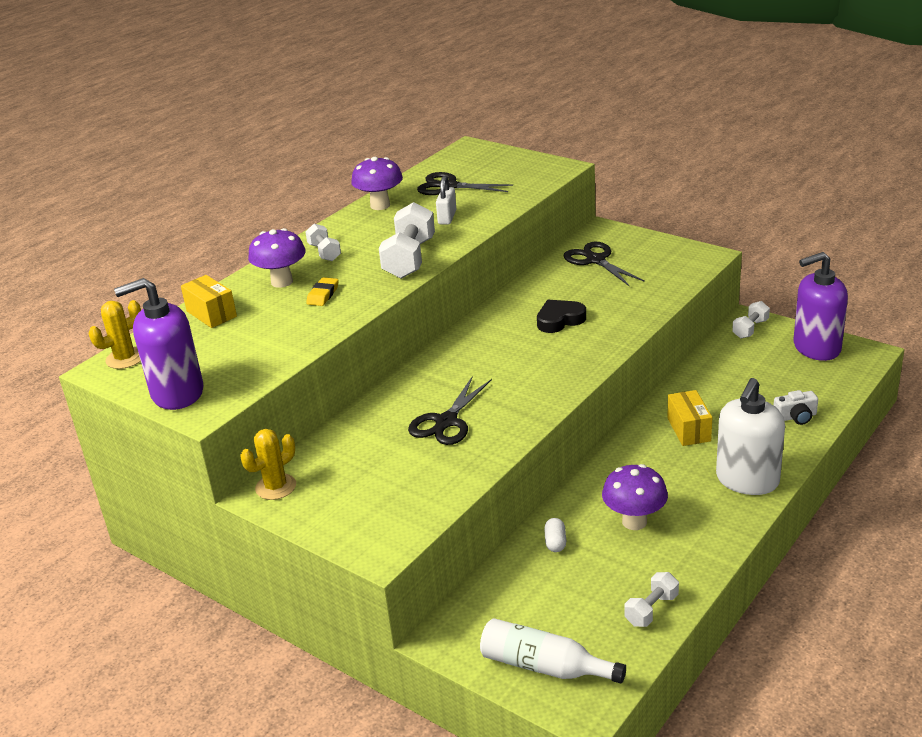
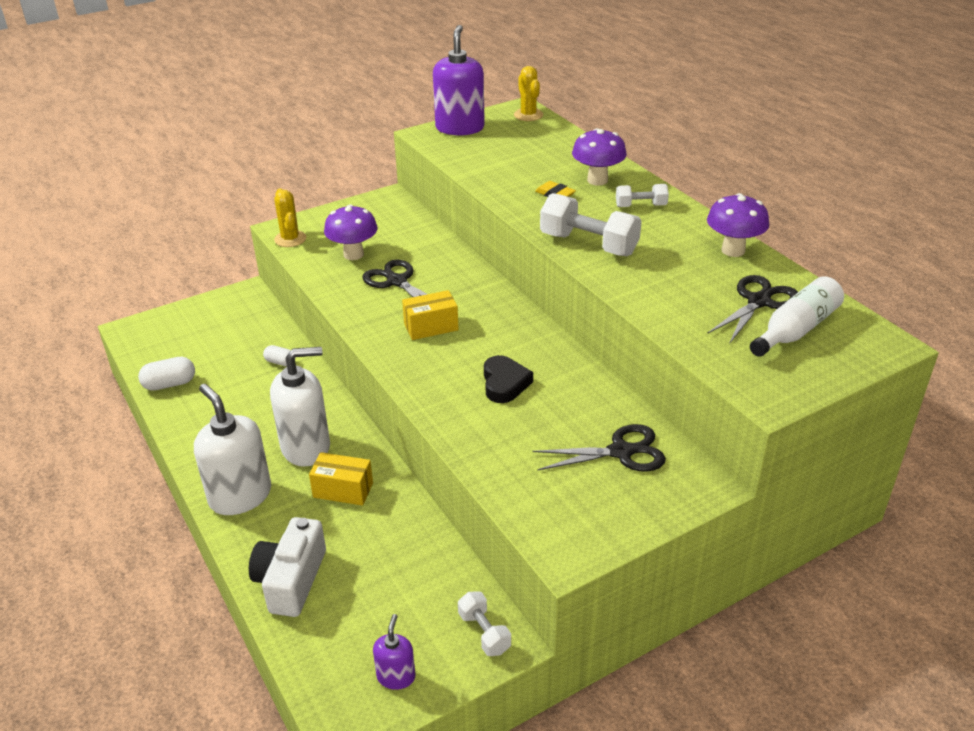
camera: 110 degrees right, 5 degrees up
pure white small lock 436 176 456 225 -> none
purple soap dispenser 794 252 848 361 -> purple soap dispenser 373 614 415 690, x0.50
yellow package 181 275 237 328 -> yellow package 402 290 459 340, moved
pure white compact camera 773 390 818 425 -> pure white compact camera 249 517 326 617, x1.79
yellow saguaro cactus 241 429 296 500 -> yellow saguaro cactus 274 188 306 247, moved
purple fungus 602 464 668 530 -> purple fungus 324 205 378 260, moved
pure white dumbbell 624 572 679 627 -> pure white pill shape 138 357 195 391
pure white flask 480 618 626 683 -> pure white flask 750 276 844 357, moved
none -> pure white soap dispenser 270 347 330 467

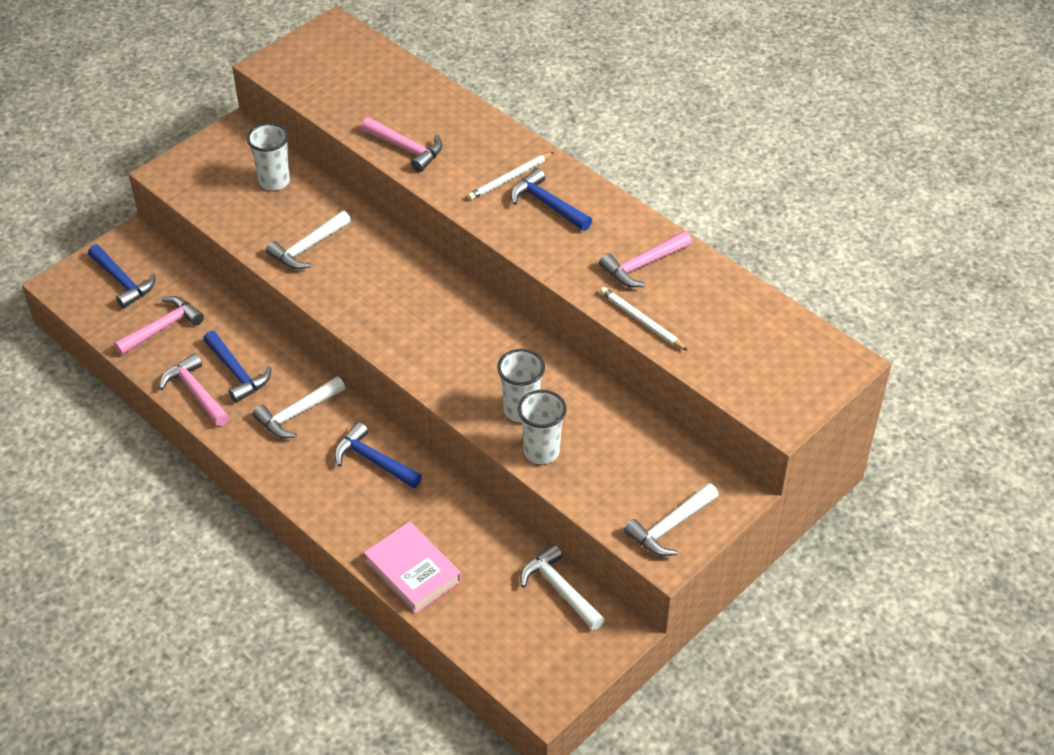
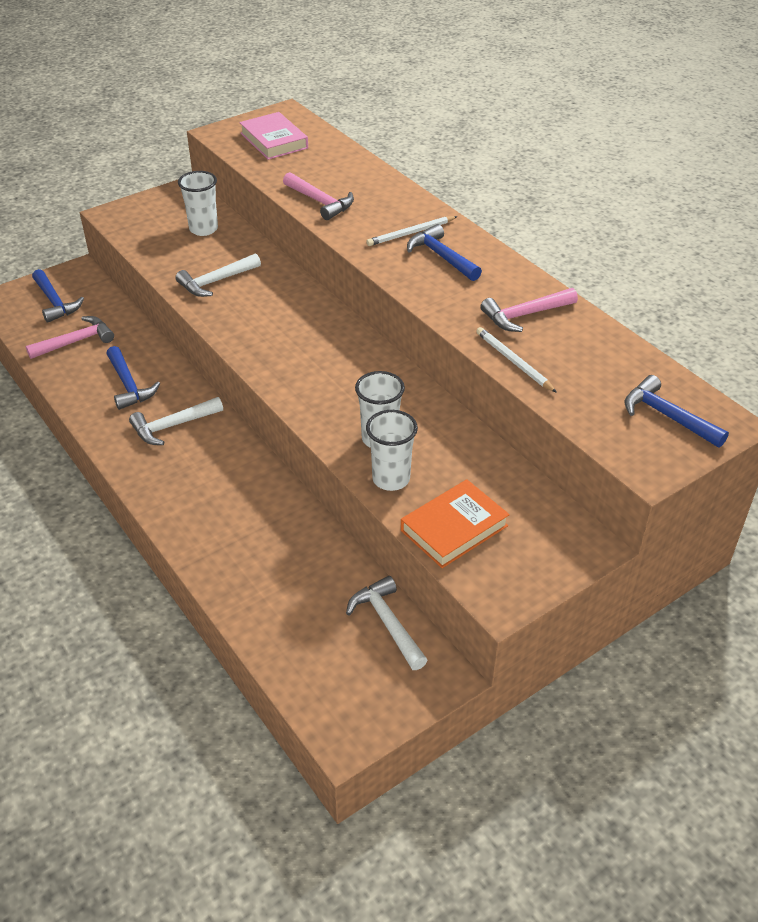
camera: 10 degrees right, 5 degrees down
pink hammer 159 353 229 426 -> none
royal blue hammer 334 422 422 488 -> royal blue hammer 624 375 729 448, moved
pure white hammer 624 483 719 556 -> none
pink hardback 364 522 461 614 -> pink hardback 239 112 308 160, moved
none -> orange hardback 401 480 510 568

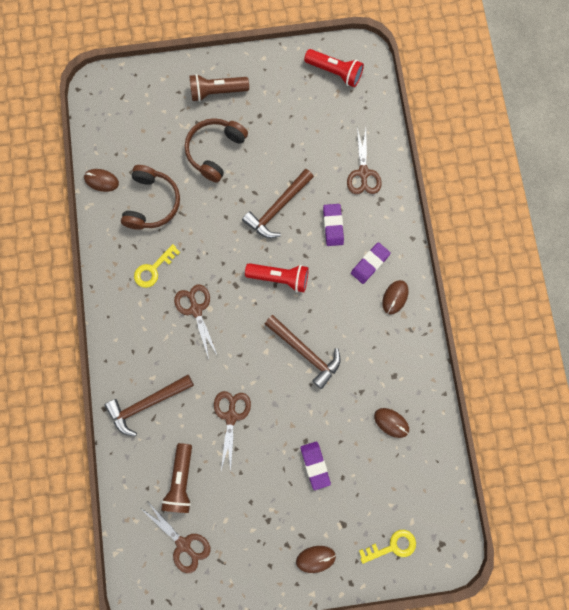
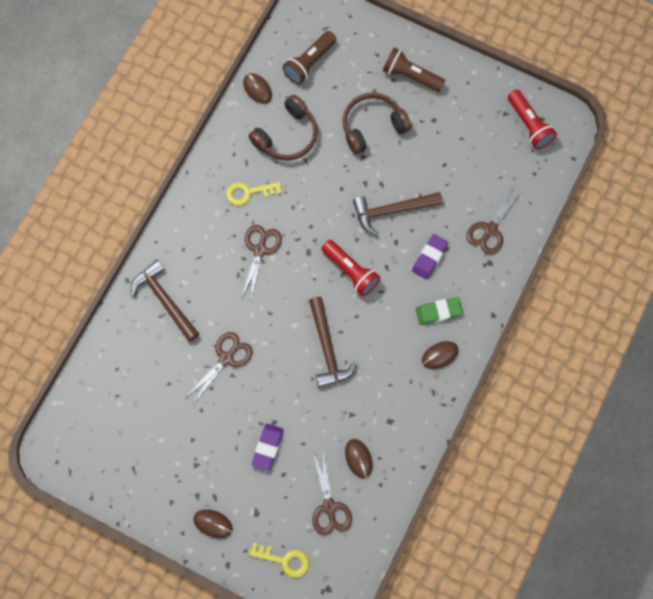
camera: 35 degrees right, 5 degrees down
purple gum eraser 351 242 391 284 -> emerald gum eraser 416 297 463 325
dark brown hammer 105 375 194 436 -> dark brown hammer 131 260 199 342, 45 degrees clockwise
dark brown flashlight 161 443 192 513 -> dark brown flashlight 283 31 336 84, moved
dark brown pair of scissors 142 502 210 573 -> dark brown pair of scissors 312 452 352 535, moved

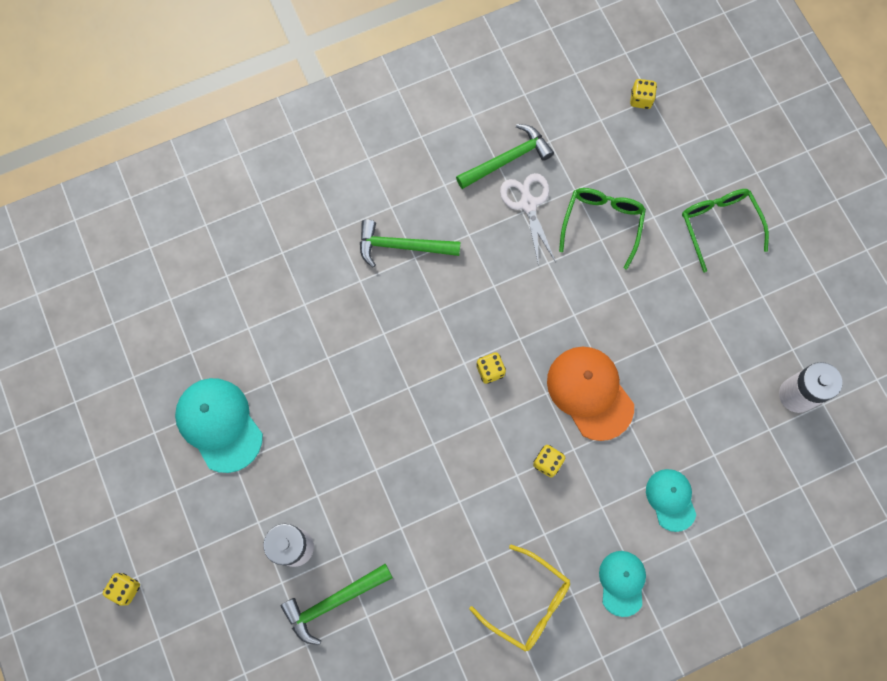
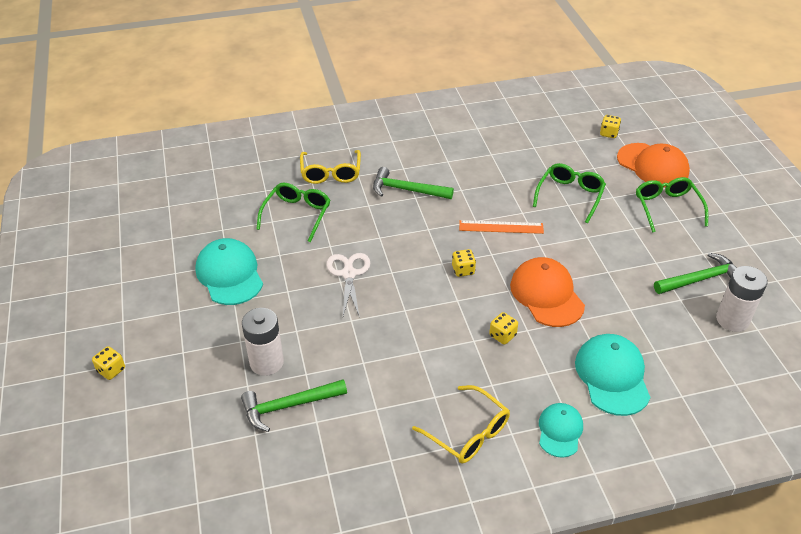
camera: 10 degrees right, 30 degrees down
emerald hammer 456 124 554 189 -> emerald hammer 654 253 737 294, moved
pure white pair of scissors 500 173 556 266 -> pure white pair of scissors 326 253 370 318, moved
aqua baseball cap 646 469 696 532 -> aqua baseball cap 575 334 651 416, x1.64
none -> orange baseball cap 617 143 690 187
none -> yellow eyeglasses 300 150 361 184
none -> emerald eyeglasses 256 183 330 242
none -> orange ruler 459 220 544 234

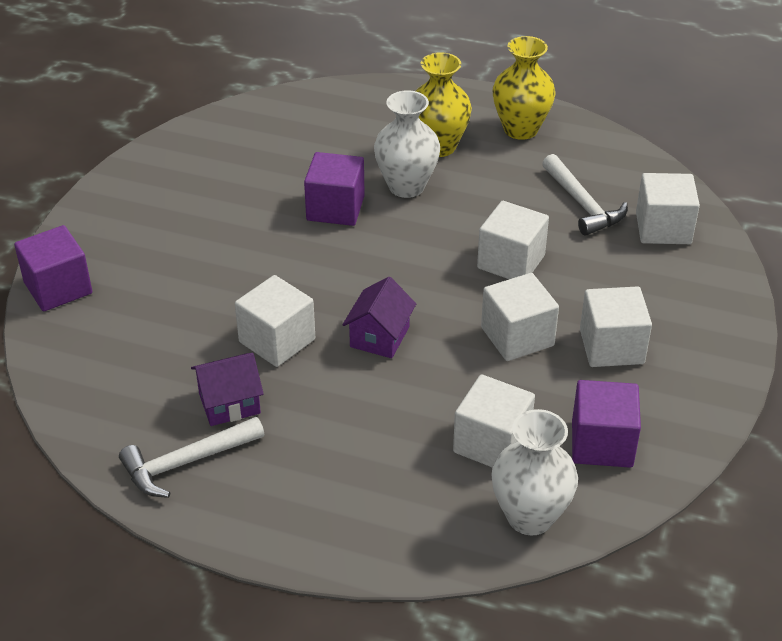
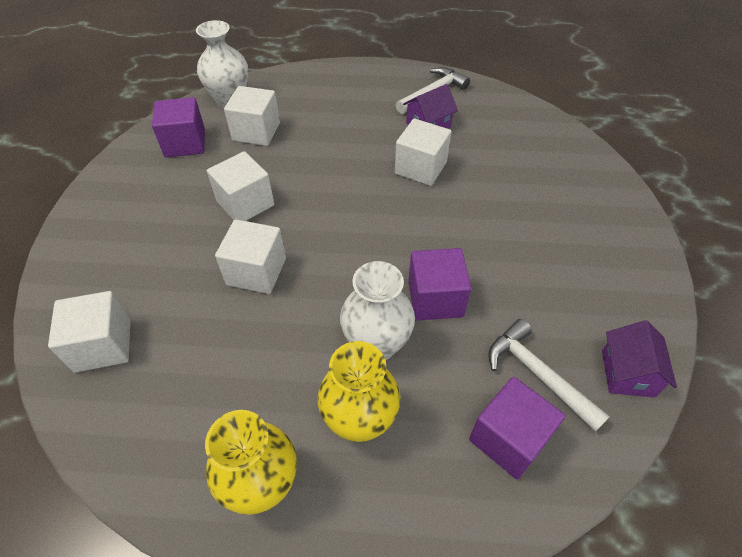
camera: 165 degrees right, 10 degrees up
pure white hammer 542 154 628 236 -> pure white hammer 489 319 610 432, moved
purple cube 14 225 92 311 -> purple cube 469 377 565 479, moved
purple toy house 342 277 416 358 -> purple toy house 602 320 677 398, moved
pure white cube 580 286 652 367 -> none

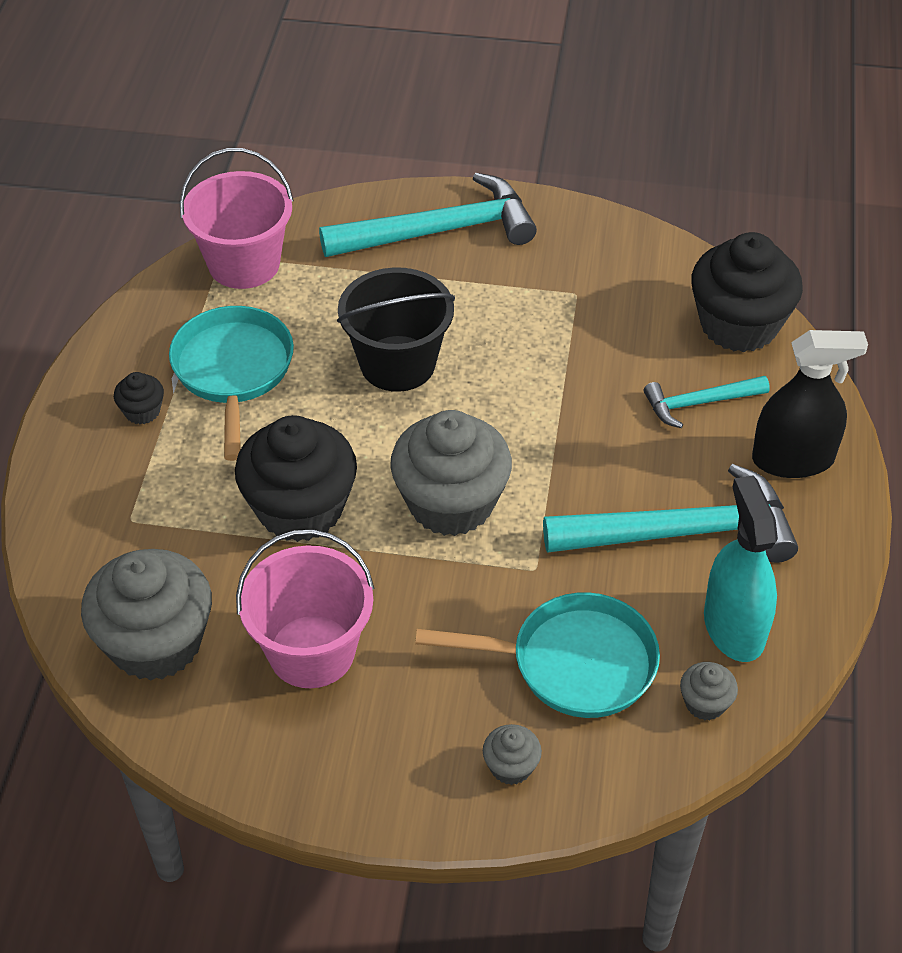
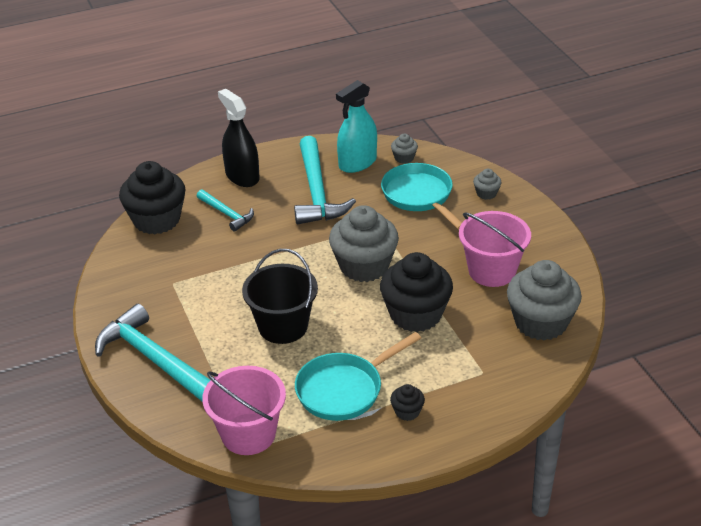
camera: 120 degrees left, 10 degrees down
aqua hammer 543 464 798 563 -> aqua hammer 294 136 356 224, 150 degrees counterclockwise

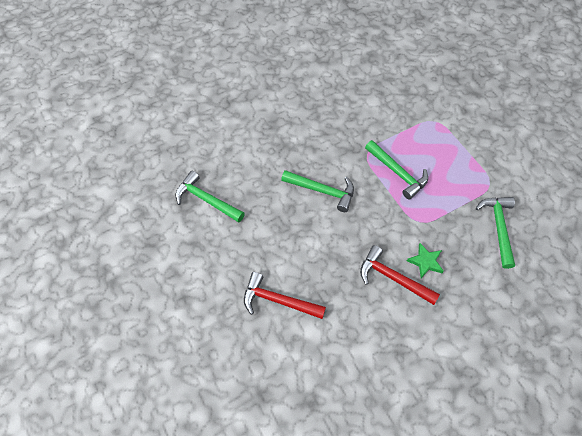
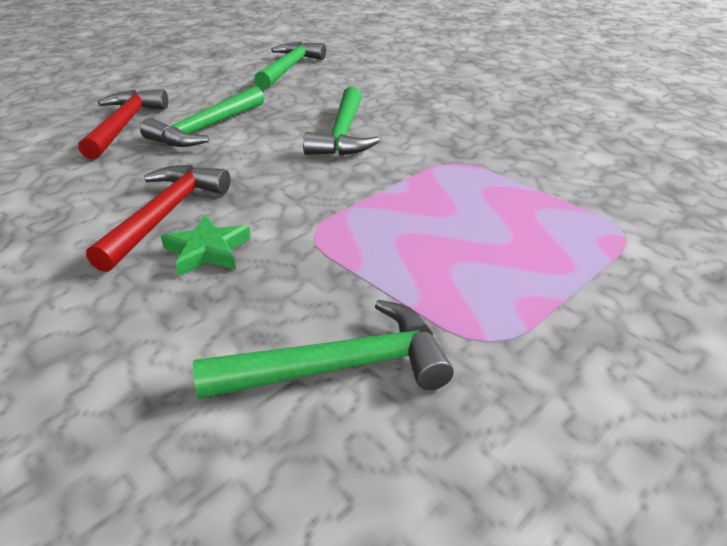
camera: 75 degrees right, 25 degrees down
emerald hammer 365 140 428 199 -> emerald hammer 140 86 264 147, moved

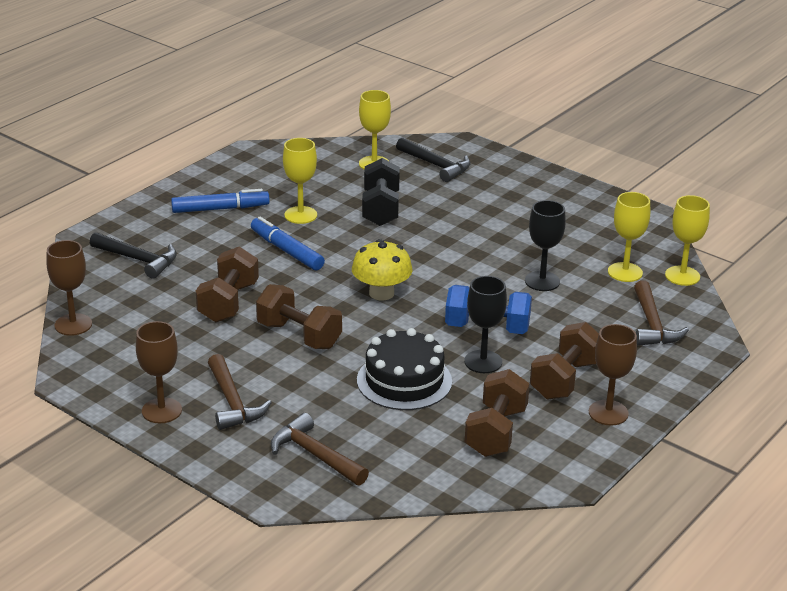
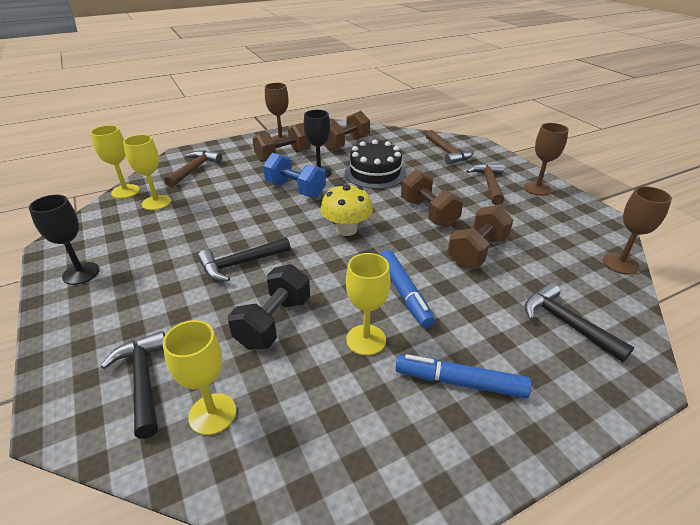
camera: 155 degrees left, 5 degrees up
jet-black wine glass 525 200 566 291 -> jet-black wine glass 29 195 100 285, moved
none -> jet-black hammer 198 237 291 281

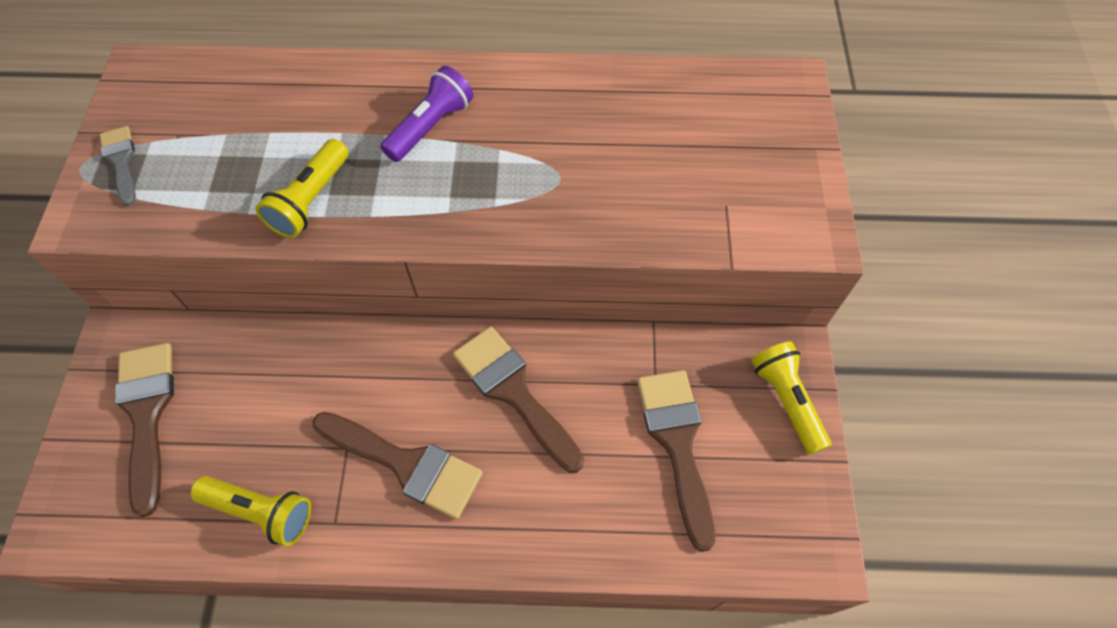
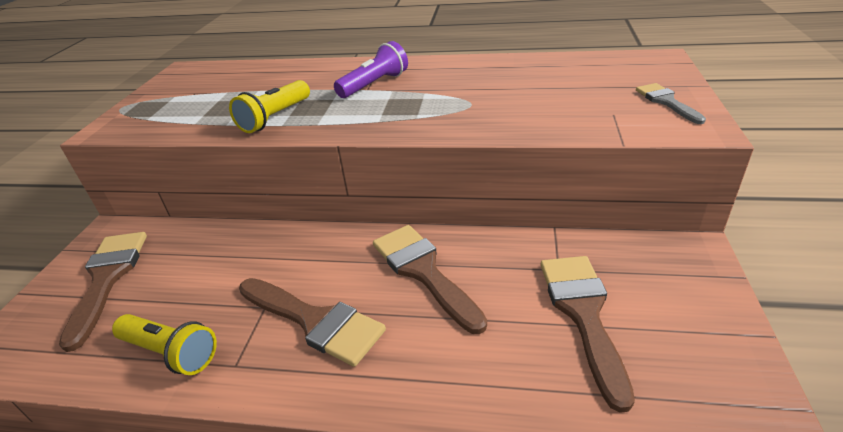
camera: 10 degrees right, 25 degrees down
ash-grey brush 100 126 136 206 -> ash-grey brush 636 83 706 124, moved
yellow flashlight 751 341 831 455 -> none

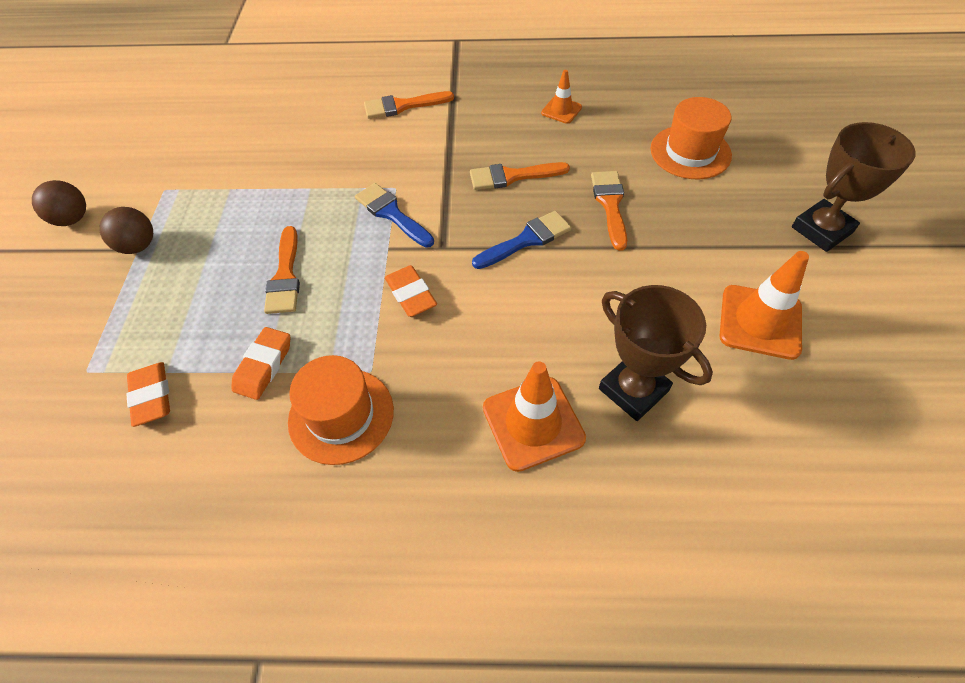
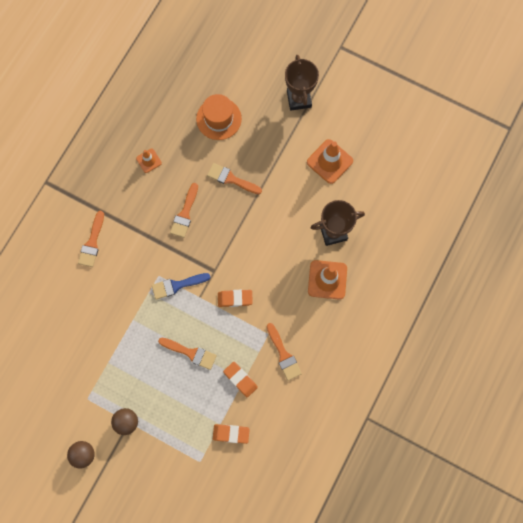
camera: 65 degrees left, 20 degrees up
royal blue brush 472 211 572 269 -> none
orange top hat 288 355 394 465 -> orange brush 267 323 302 381

